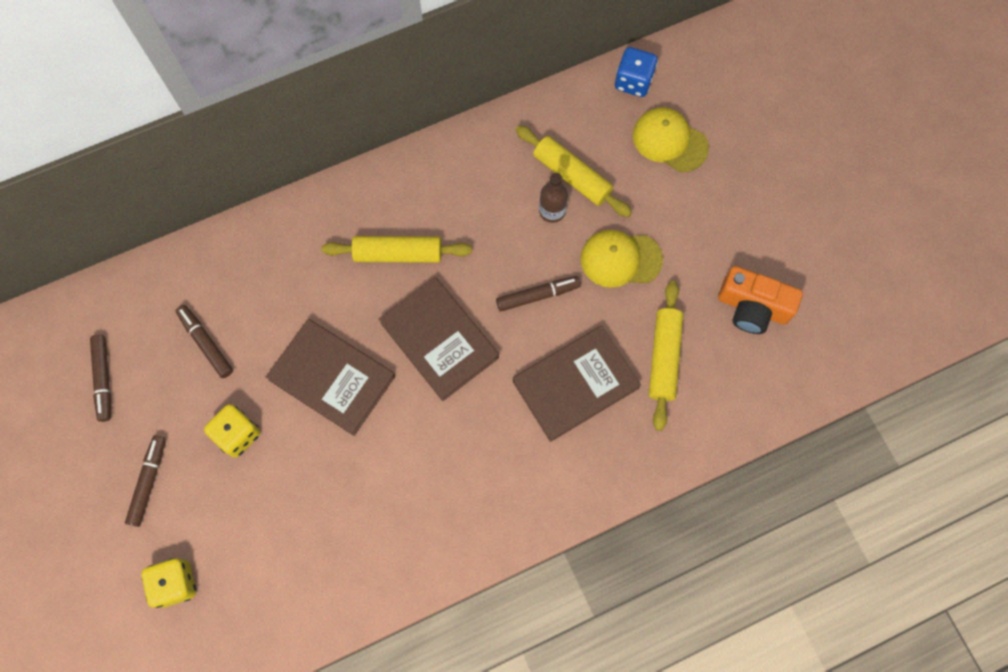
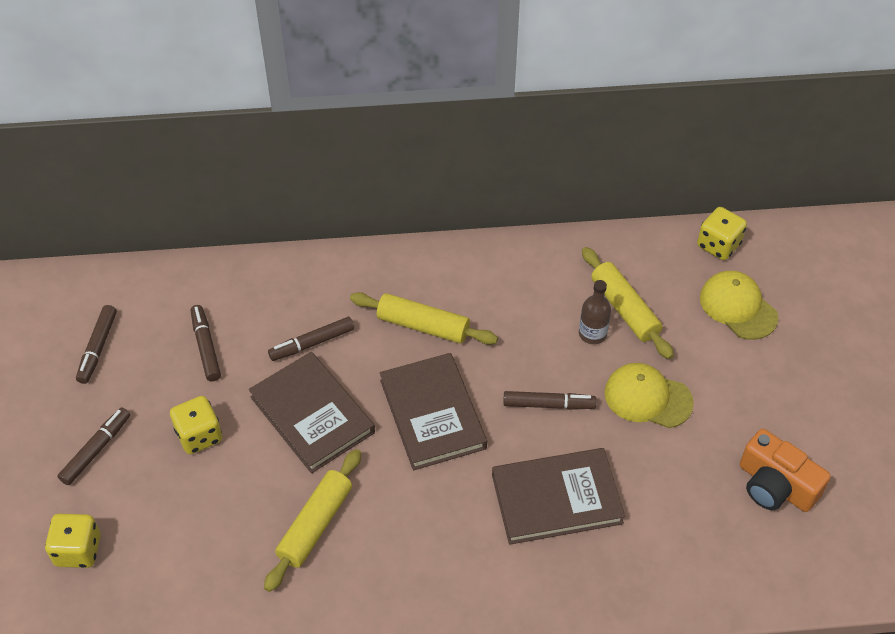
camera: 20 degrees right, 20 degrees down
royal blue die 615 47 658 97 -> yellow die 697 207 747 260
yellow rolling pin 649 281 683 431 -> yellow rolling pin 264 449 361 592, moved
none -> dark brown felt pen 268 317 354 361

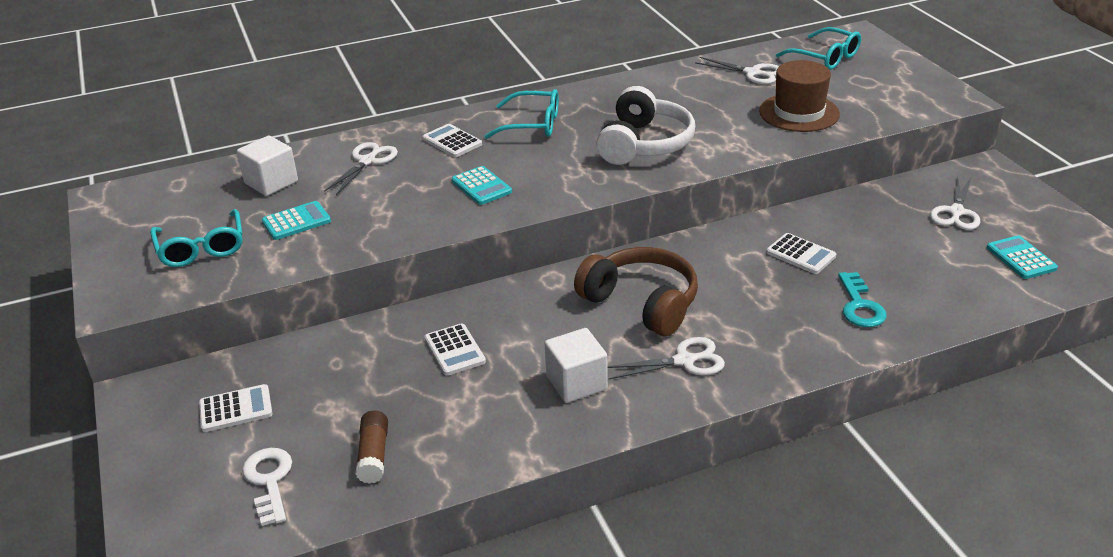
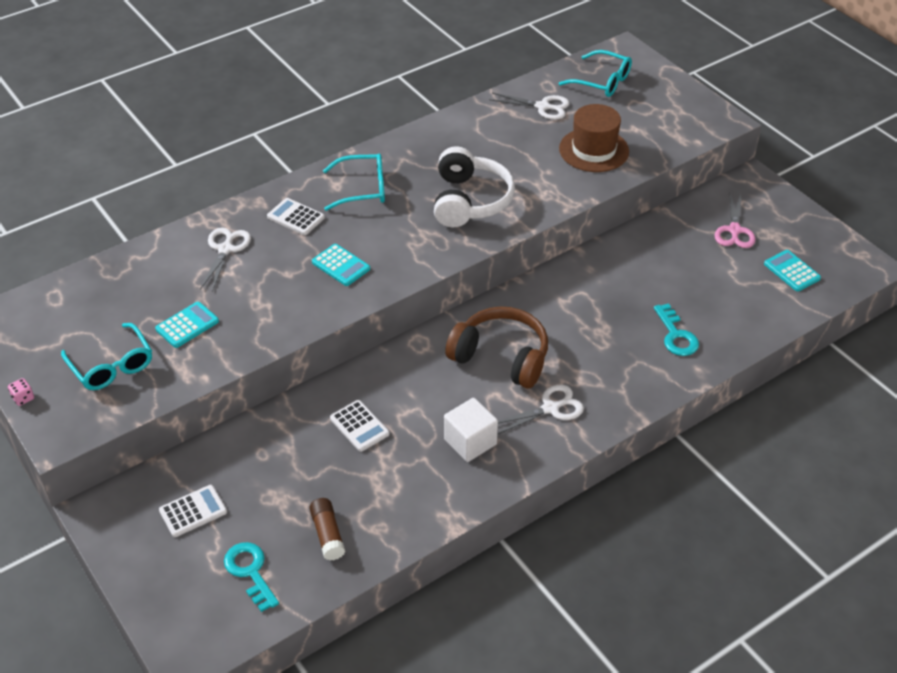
camera: 15 degrees left, 10 degrees up
pure white cube 237 136 298 196 -> none
pure white pair of scissors 930 177 980 230 -> pink pair of scissors 715 194 756 248
pure white calculator 766 233 836 274 -> none
pure white door key 242 448 292 526 -> aqua door key 224 542 279 612
none -> pink die 8 378 34 406

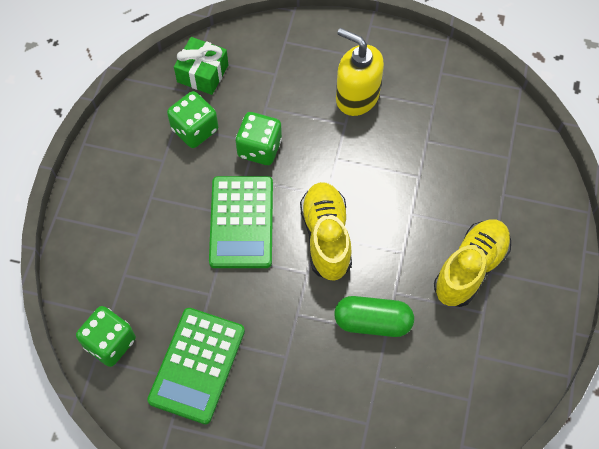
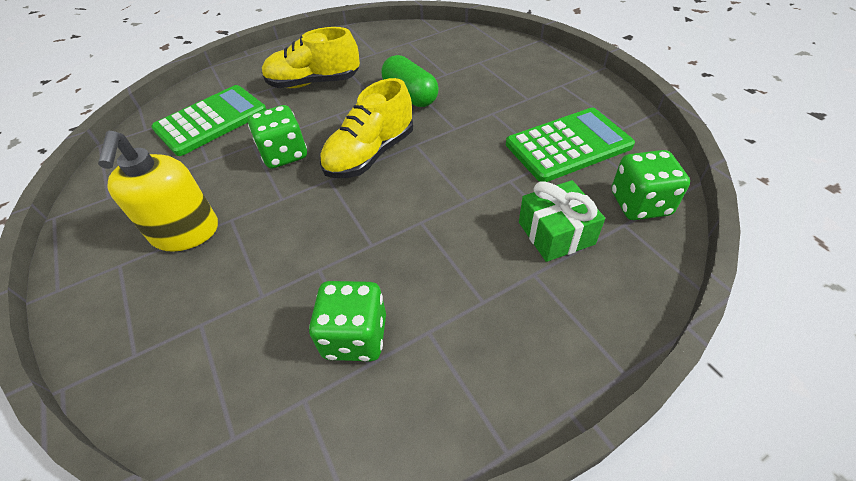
camera: 130 degrees left, 15 degrees down
emerald wrapped gift 174 37 228 95 -> emerald wrapped gift 519 180 605 262, moved
emerald die 236 112 282 165 -> emerald die 248 105 307 169, moved
emerald calculator 209 176 273 268 -> emerald calculator 151 85 267 156, moved

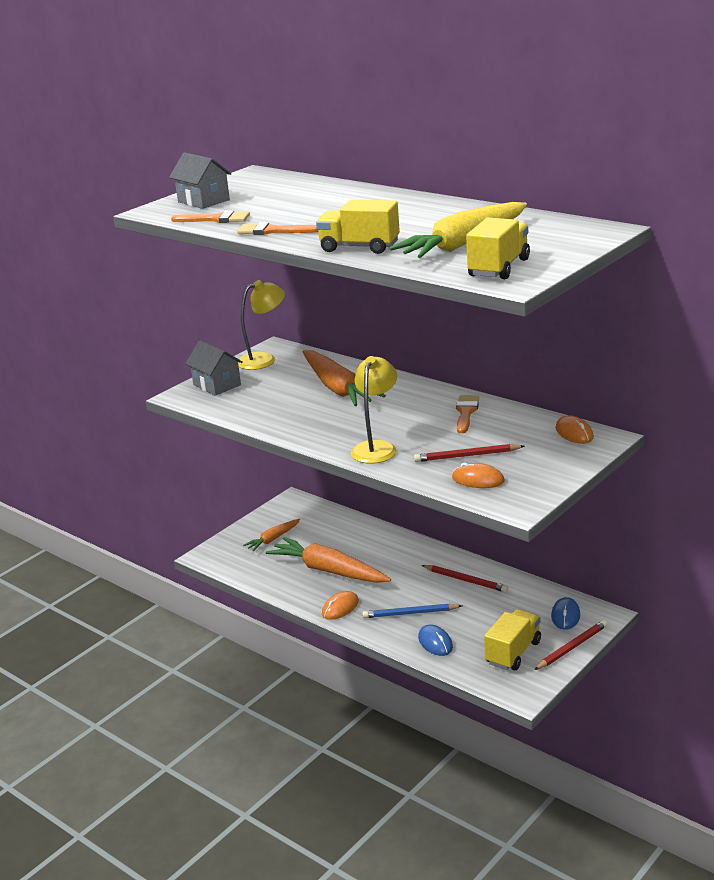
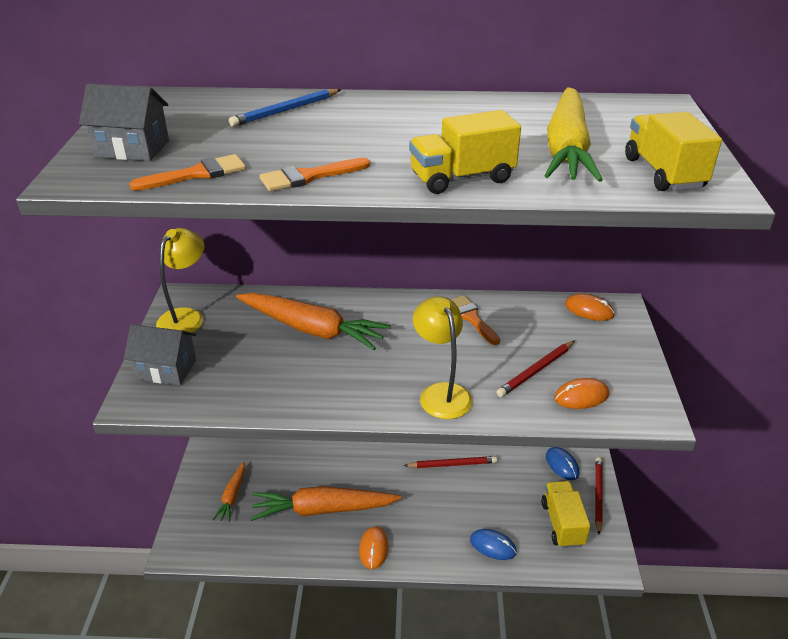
camera: 40 degrees left, 10 degrees up
royal blue pencil 362 604 462 618 -> royal blue pencil 229 89 341 127, moved

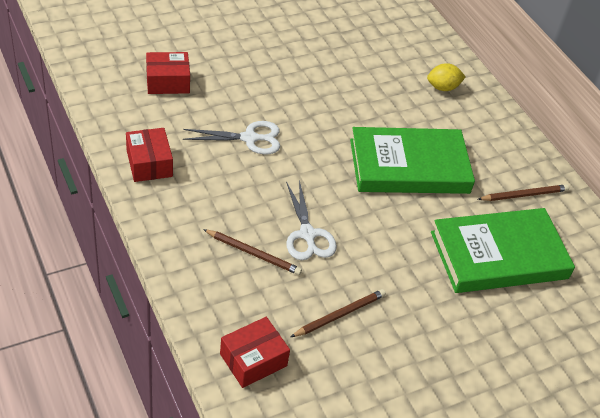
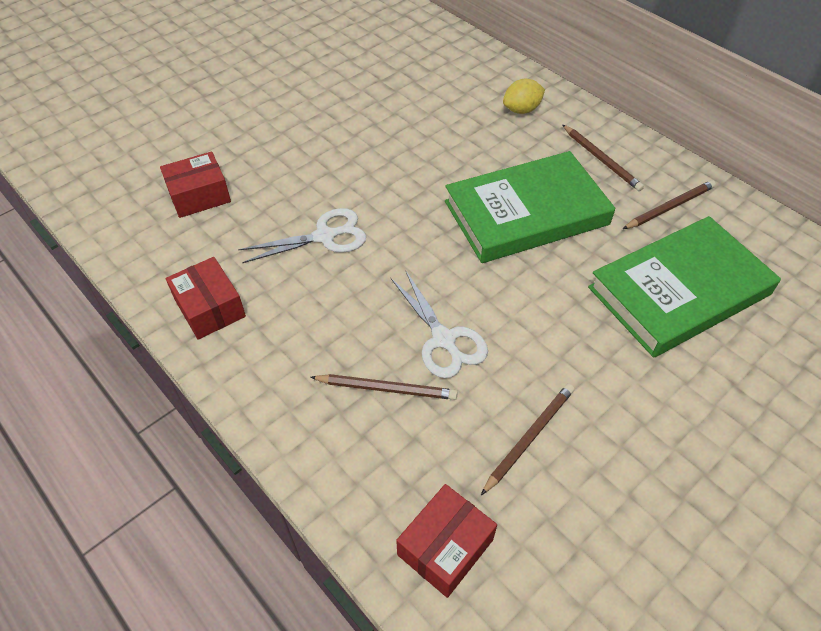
camera: 10 degrees left, 5 degrees up
none -> dark brown pencil 563 125 644 191

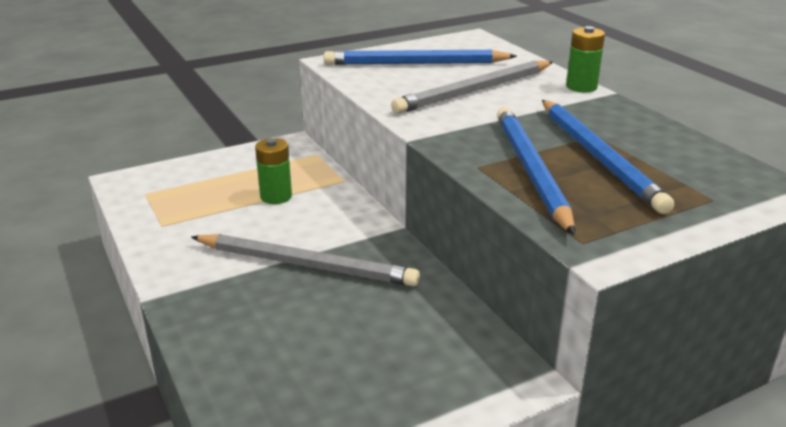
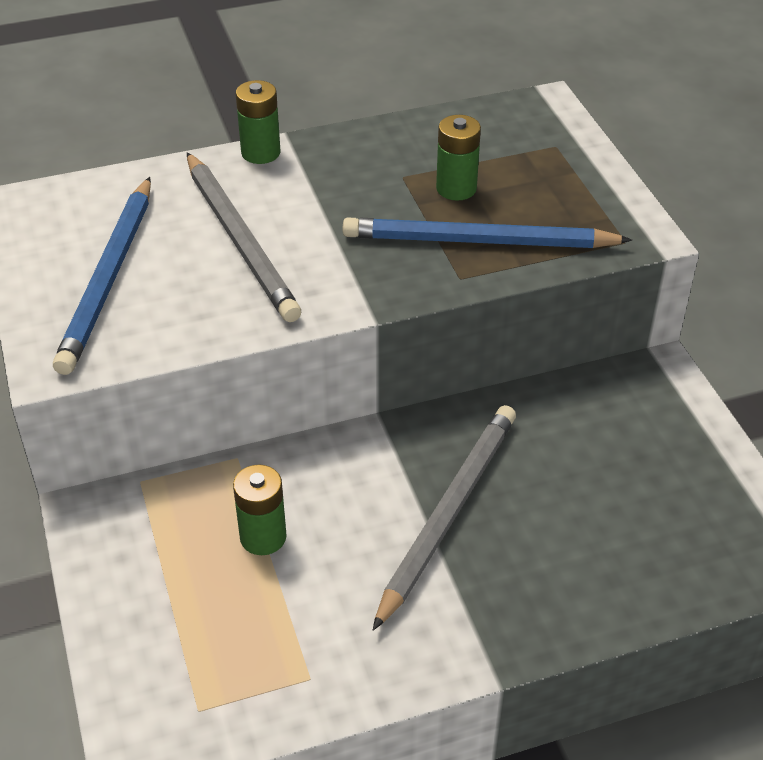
camera: 80 degrees left, 15 degrees up
royal blue pencil 542 100 674 214 -> emerald power cell 436 115 481 201

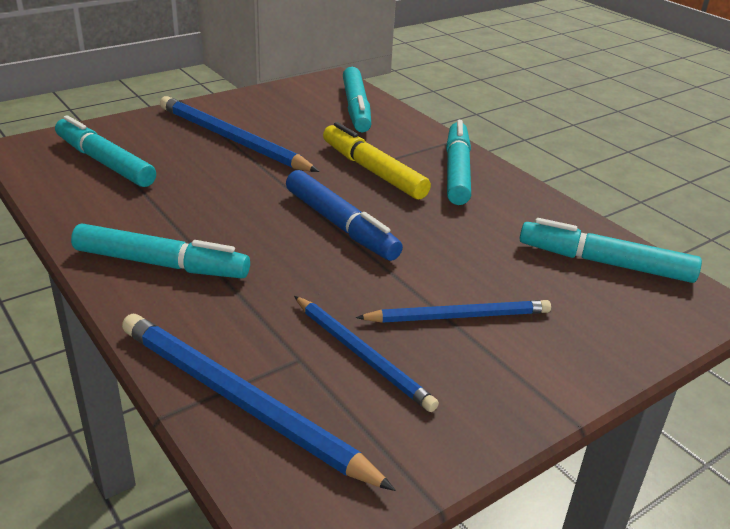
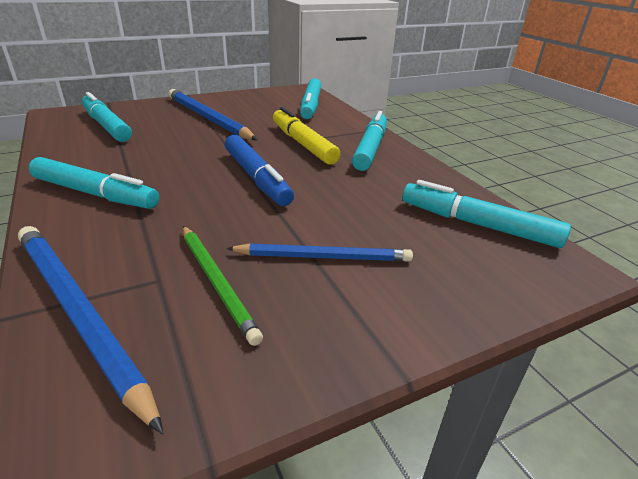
camera: 10 degrees right, 0 degrees up
royal blue pencil 294 296 439 412 -> emerald pencil 183 226 263 346

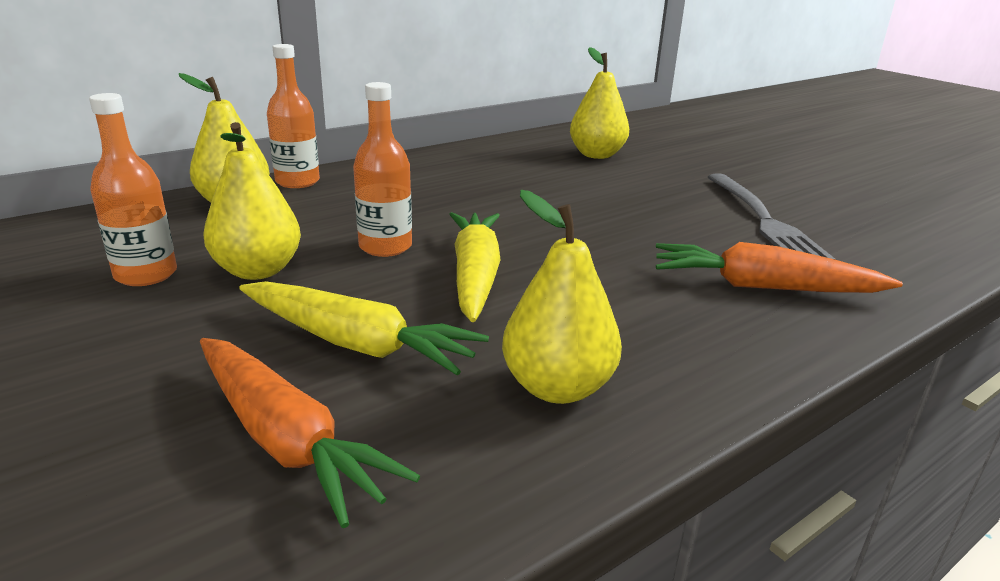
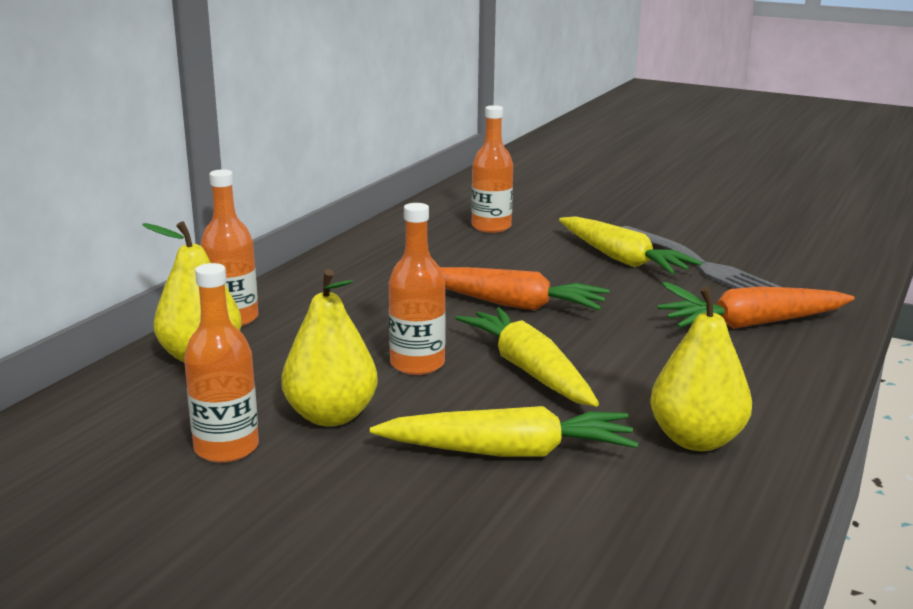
camera: 25 degrees left, 5 degrees down
yellow toy pear 570 47 629 159 -> orange flask 471 105 513 233
orange carrot 200 338 420 528 -> orange carrot 440 267 610 310, moved
none -> yellow carrot 559 216 702 275

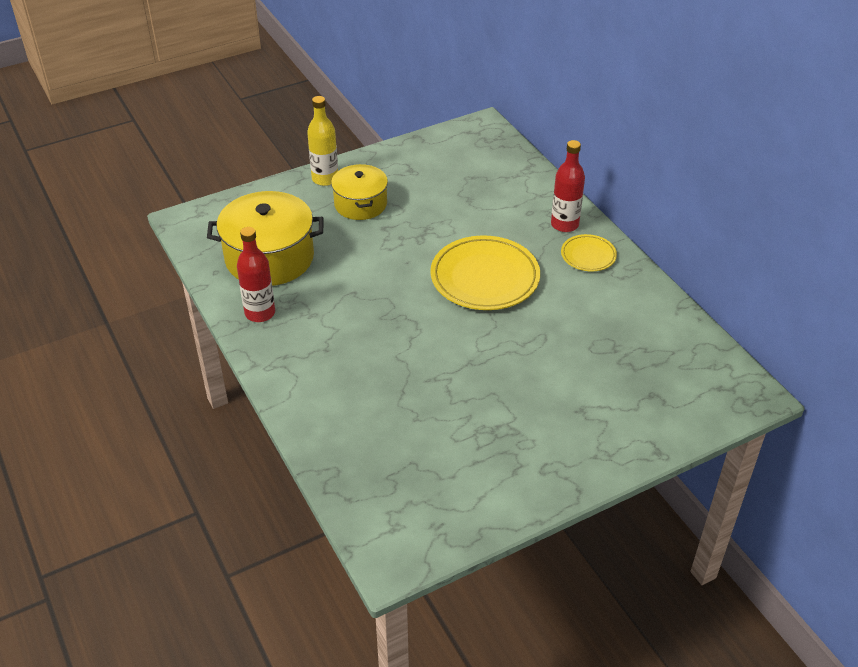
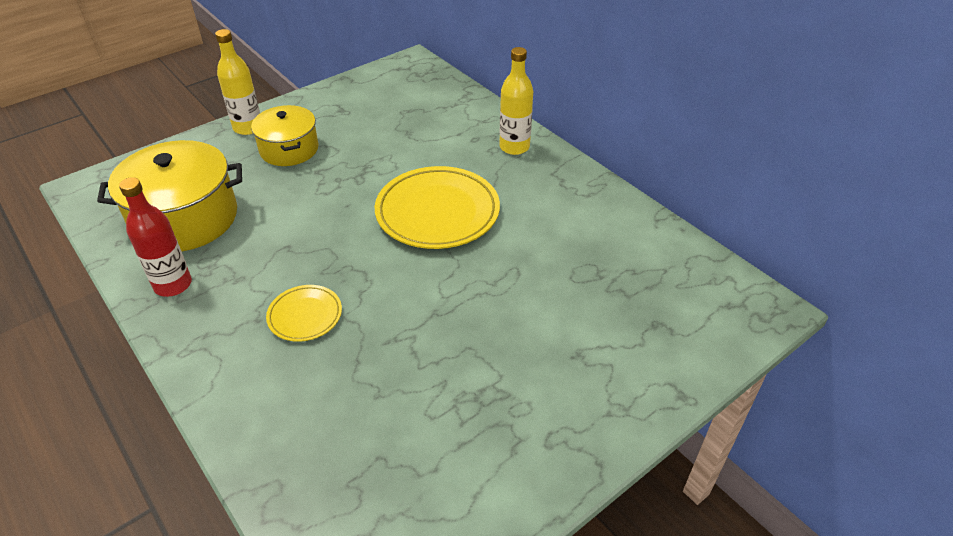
camera: 10 degrees left, 0 degrees up
scarlet flask 551 140 585 232 -> yellow flask 499 47 533 155
yellow flat dish 561 234 617 271 -> yellow flat dish 266 285 342 342, moved

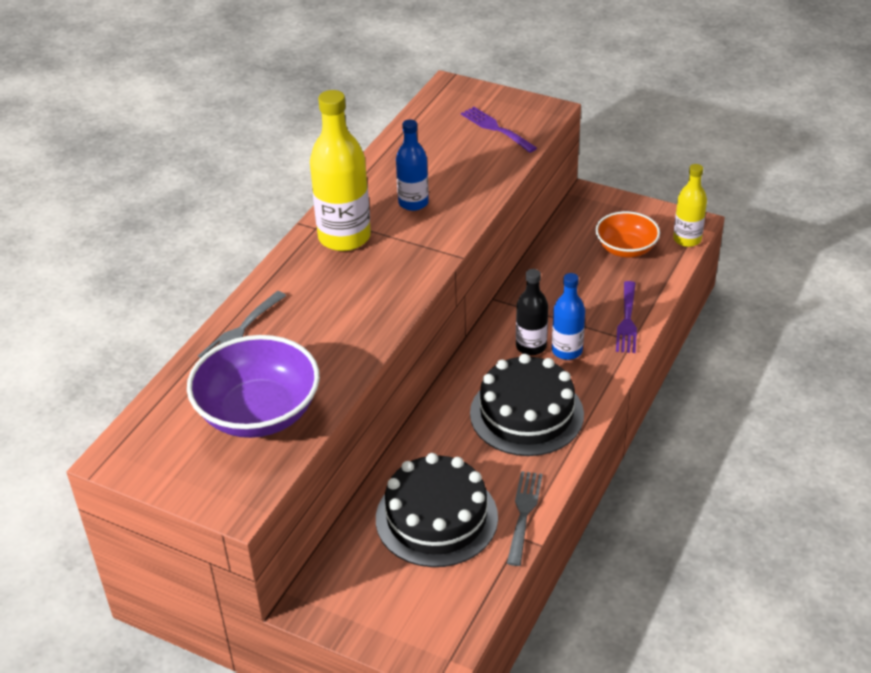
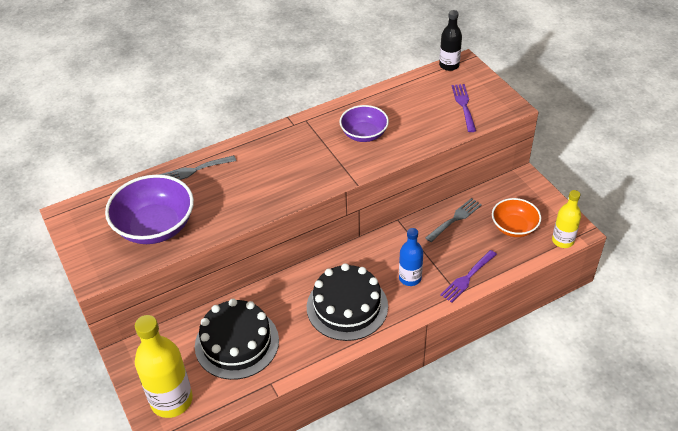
camera: 35 degrees right, 5 degrees up
yellow flask 310 90 371 251 -> yellow flask 135 315 193 418, moved
royal blue flask 396 120 429 211 -> purple serving bowl 340 105 389 142
jet-black flask 516 269 548 355 -> jet-black flask 439 10 462 71, moved
ash-grey dinner fork 507 471 543 566 -> ash-grey dinner fork 425 198 482 242, moved

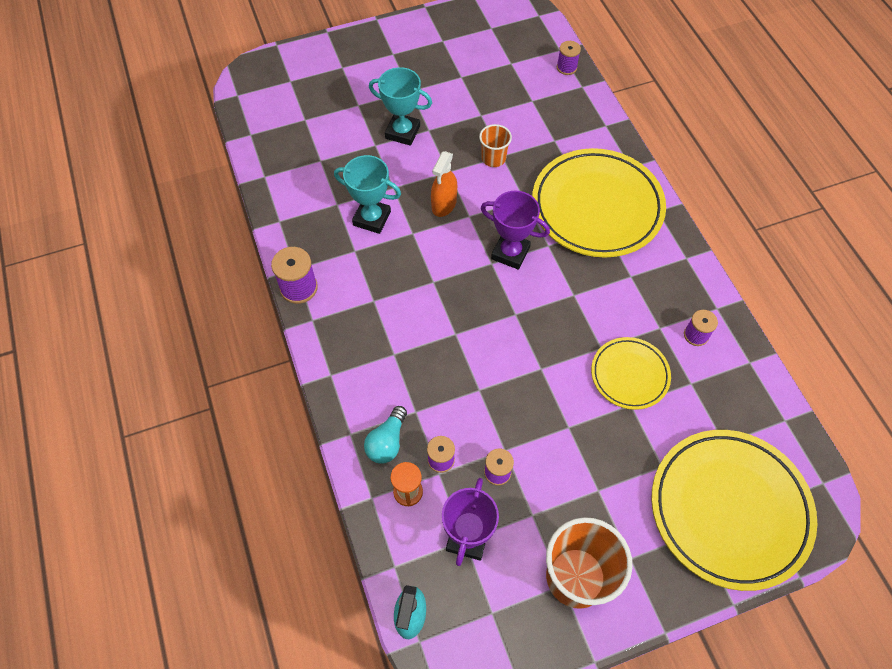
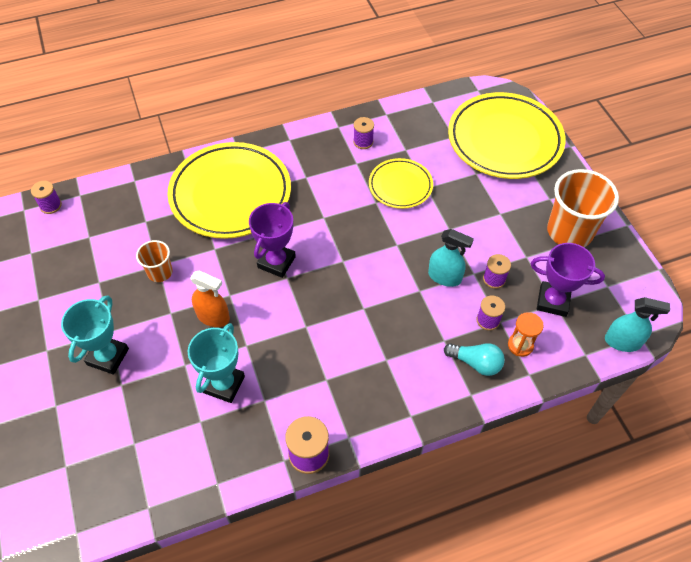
camera: 90 degrees left, 5 degrees down
none -> aqua spray cleaner 428 229 474 287

